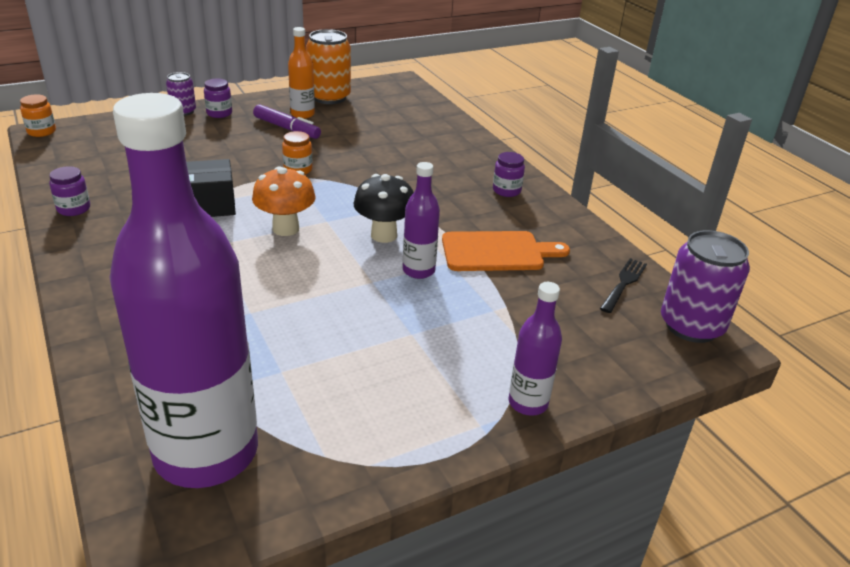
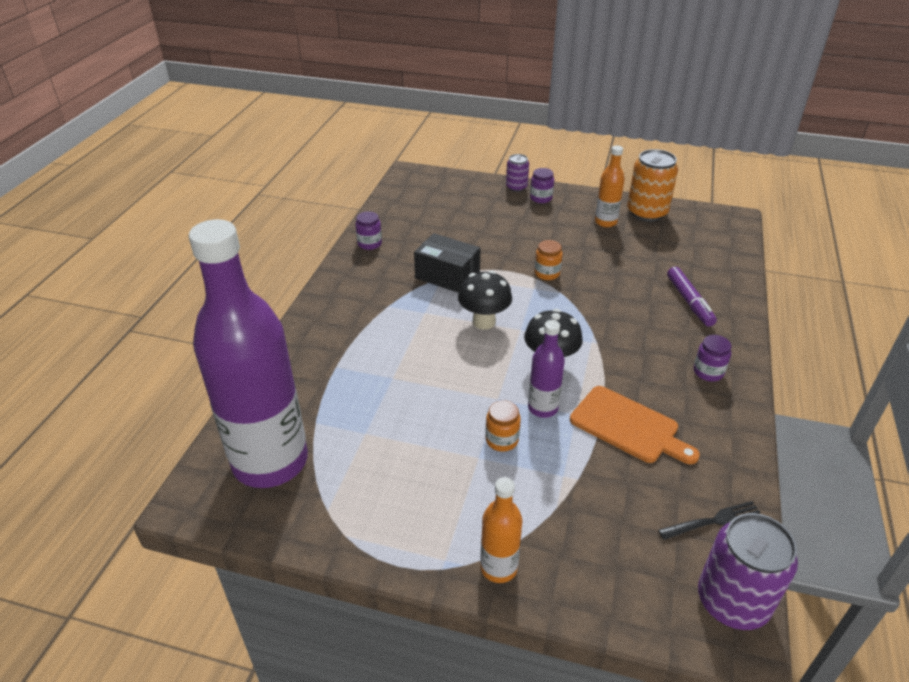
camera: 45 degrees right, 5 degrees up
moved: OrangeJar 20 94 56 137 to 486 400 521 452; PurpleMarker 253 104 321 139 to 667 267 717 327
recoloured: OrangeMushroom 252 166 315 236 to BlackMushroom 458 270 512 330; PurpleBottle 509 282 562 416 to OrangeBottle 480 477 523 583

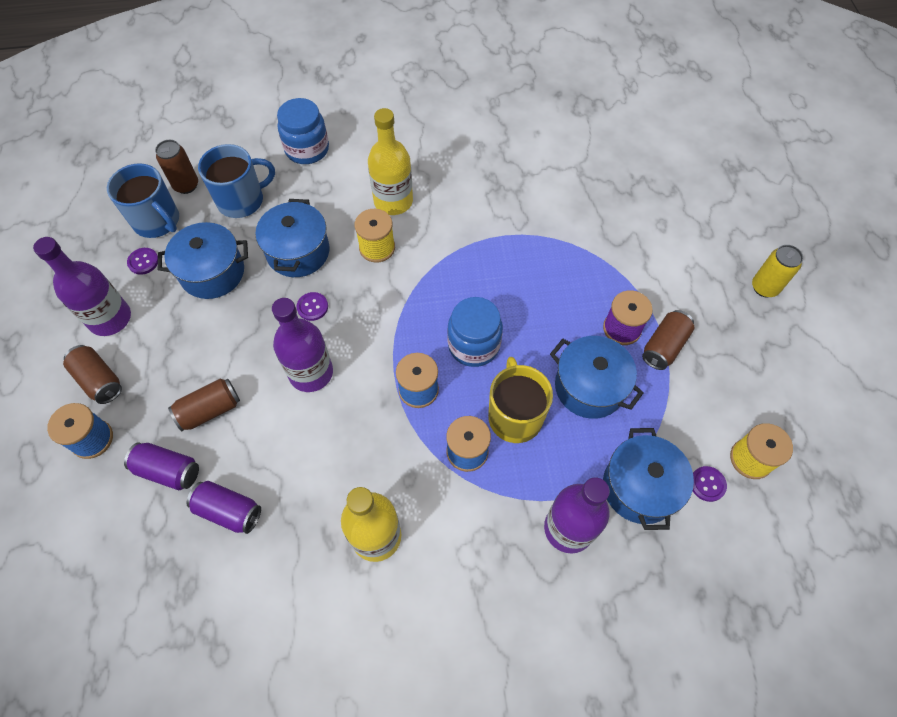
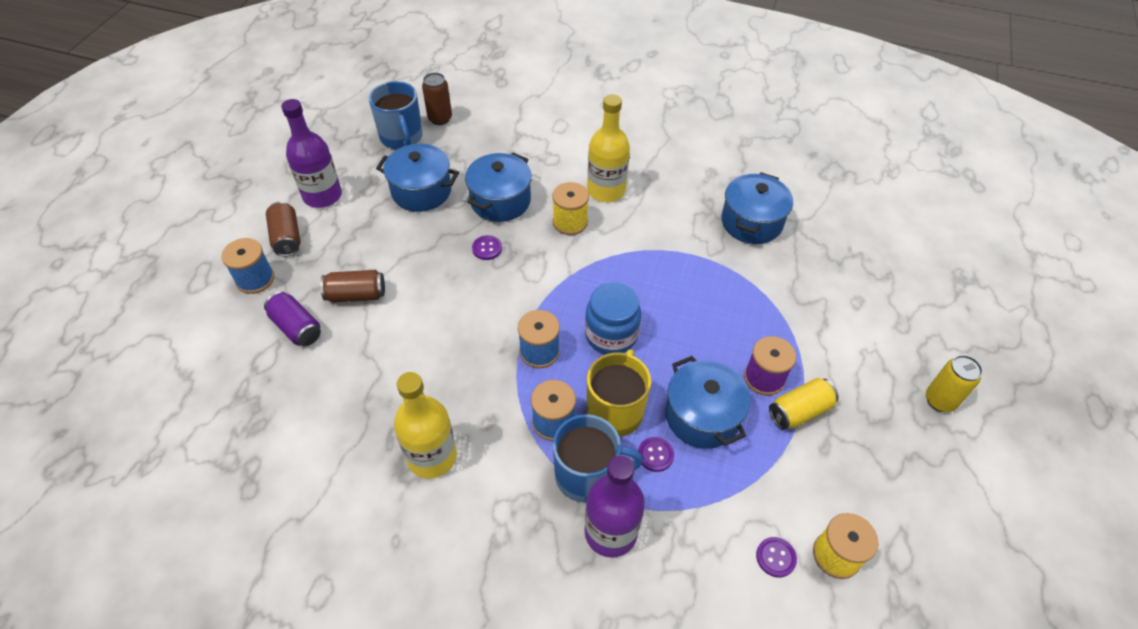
camera: 25 degrees right, 10 degrees down
removed: PurpleCan 187 481 261 534; PurpleBottle 272 298 333 392; BlueJar 277 98 329 164
moved: BlueMug 198 144 275 218 to 553 414 643 503; PurpleButton 127 248 158 275 to 638 437 674 472; BluePot 603 428 694 530 to 721 172 793 244
recoloured: BrownCan 642 310 694 370 to YellowCan 769 378 839 430

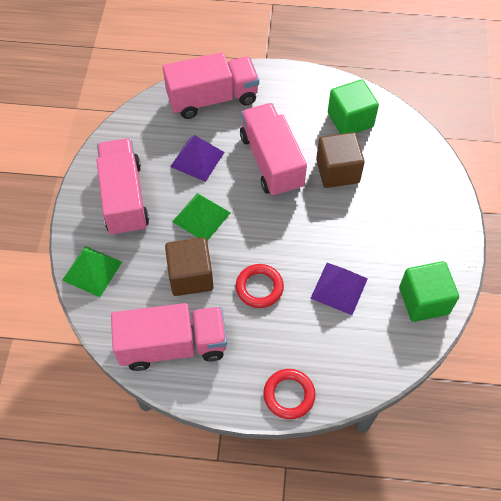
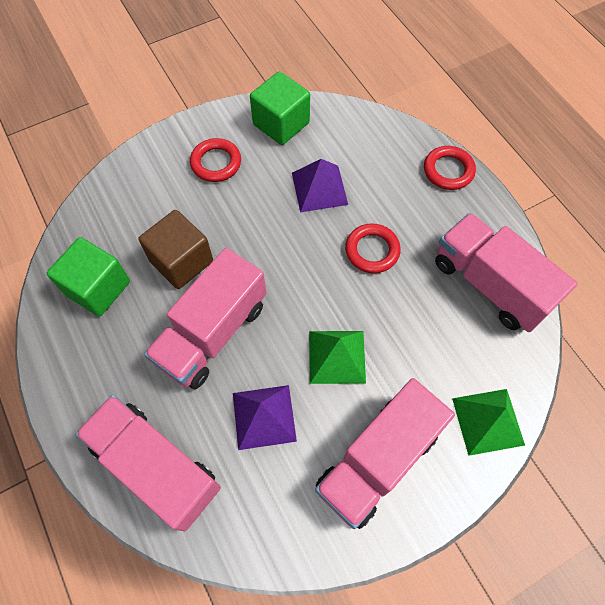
camera: 125 degrees left, 5 degrees up
removed: BrownCube 165 237 213 296
added: RedRing 190 138 241 182

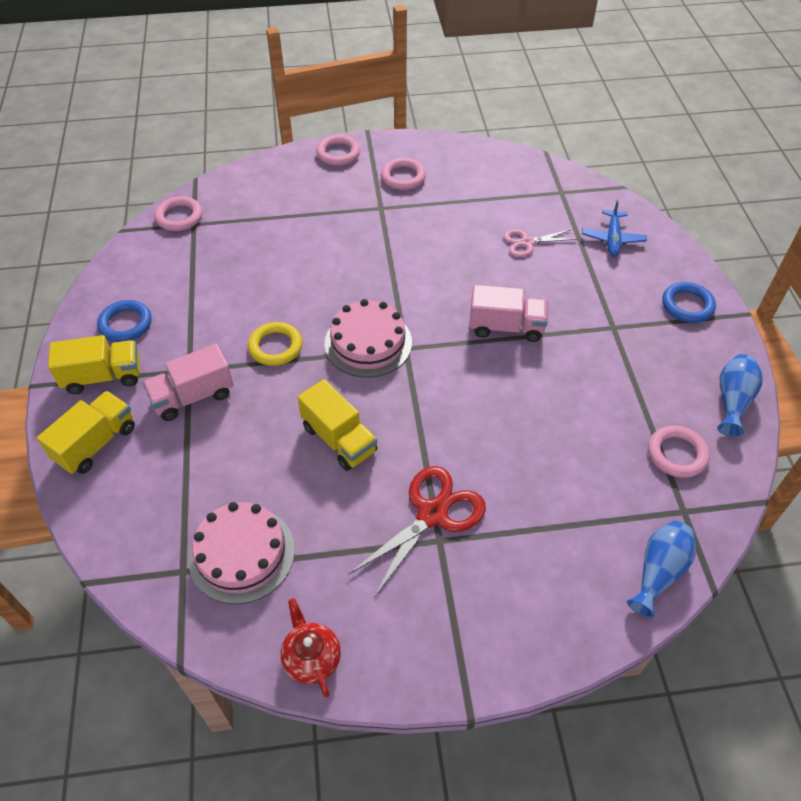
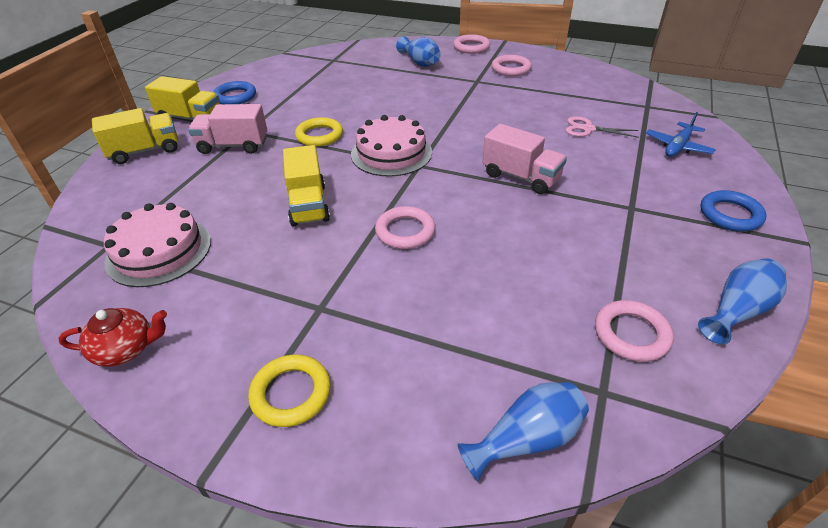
camera: 30 degrees right, 10 degrees down
removed: RedScissors 348 466 486 598
added: YellowRing 248 354 331 427; BlueVase 396 36 441 67
moved: PinkRing 154 196 202 231 to 375 206 435 249
turned: RedTeapot 280 598 341 697 = 58 308 167 367 75 degrees clockwise

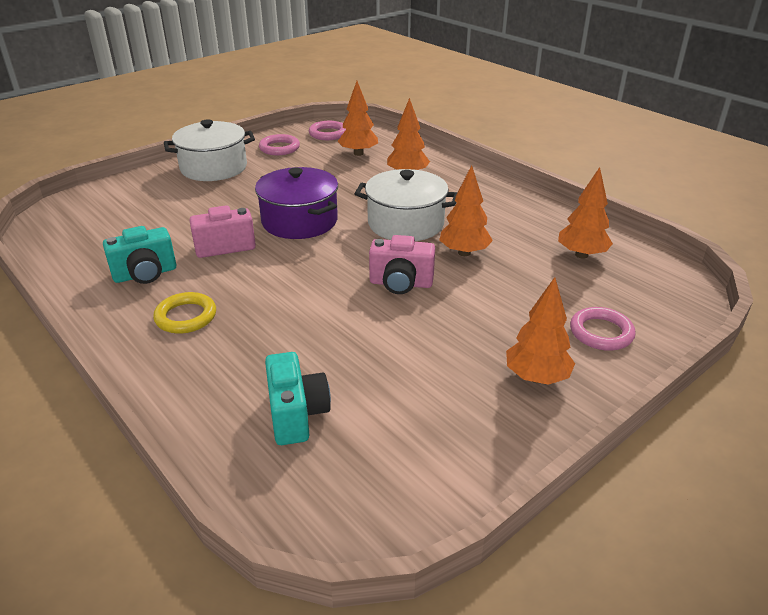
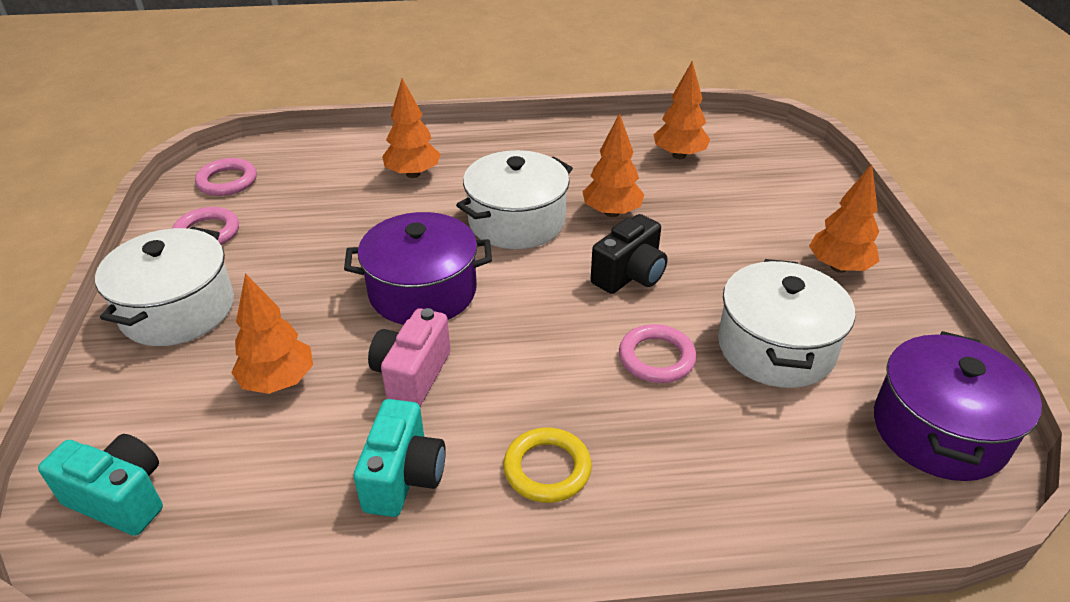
camera: 55 degrees left, 5 degrees up
added: WhitePot 718 259 855 388; PurplePot 874 331 1042 481
moved: TurquoiseCamera 265 352 331 445 to 38 434 163 536; OrangeTree 338 81 378 156 to 231 273 313 394; PinkRing 570 307 636 351 to 619 324 697 383
recoloured: PinkCamera 369 235 435 294 to BlackCamera 591 214 668 294

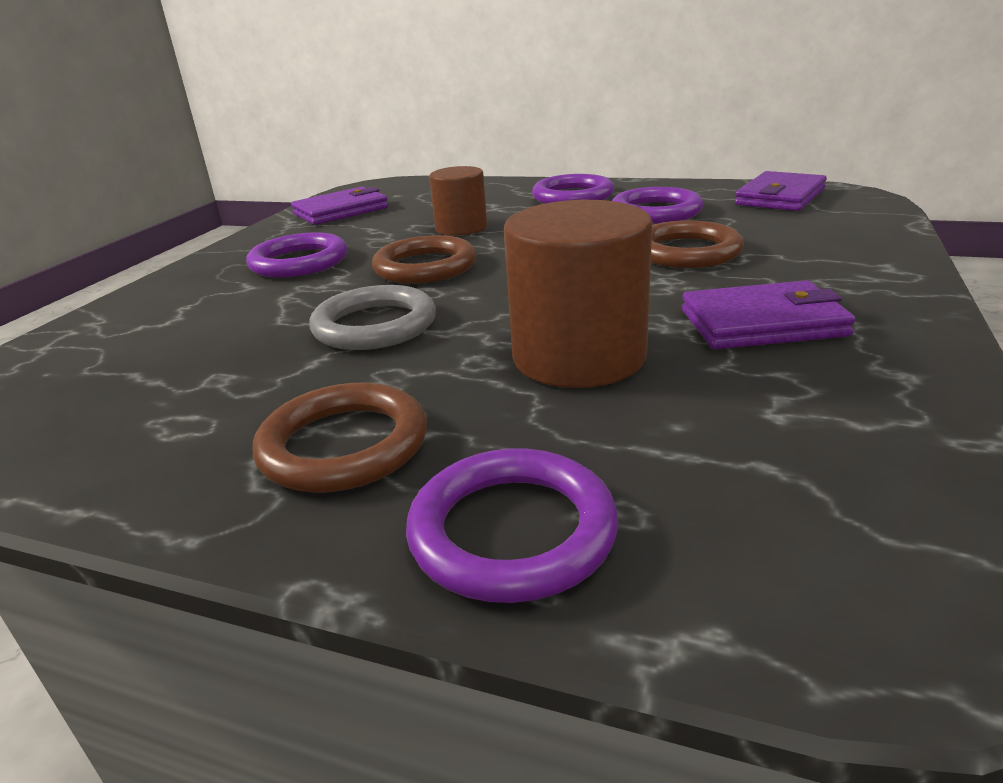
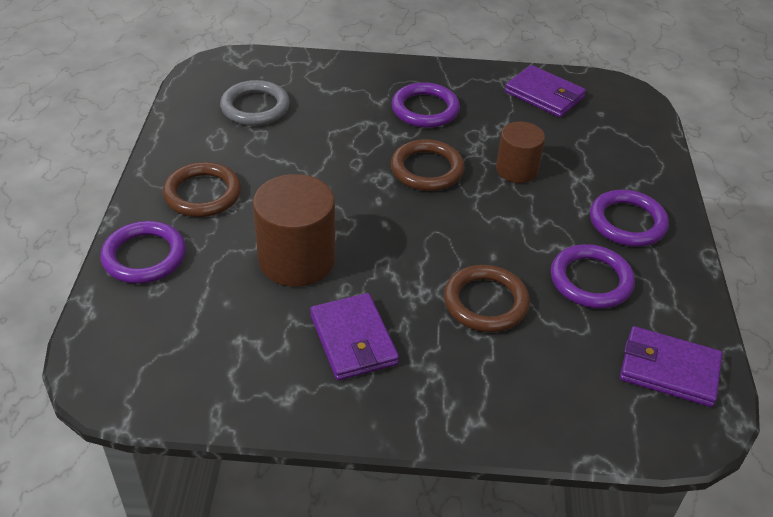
camera: 70 degrees right, 15 degrees up
moved: GreyRing 309 285 436 350 to 220 80 290 126

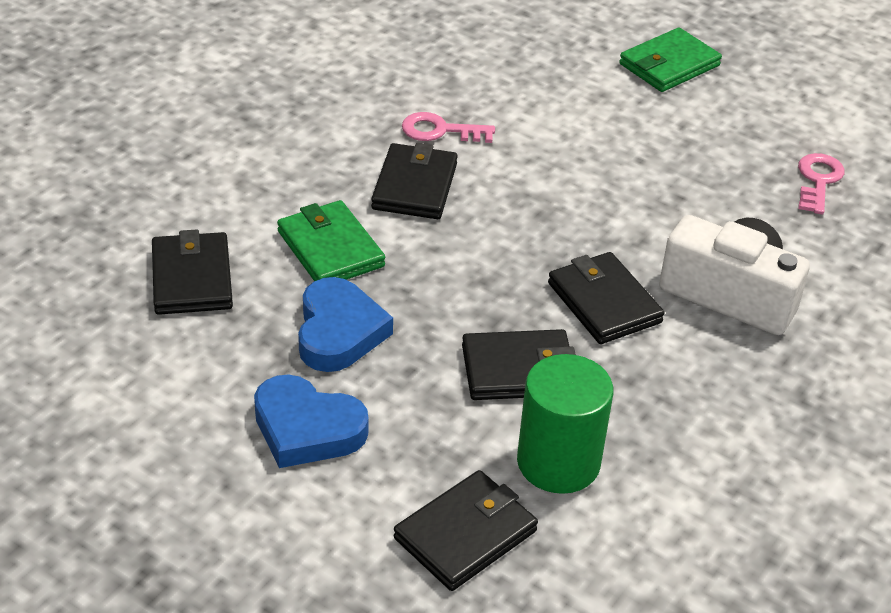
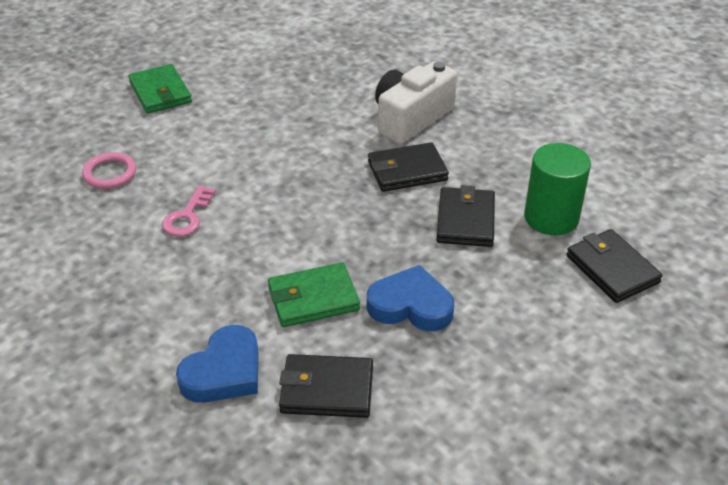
camera: 75 degrees left, 0 degrees up
removed: BlackWallet 371 142 458 219; PinkKey 798 153 845 214
added: PinkRing 82 152 136 189
moved: BlueHeart 254 374 369 468 to 176 325 258 403

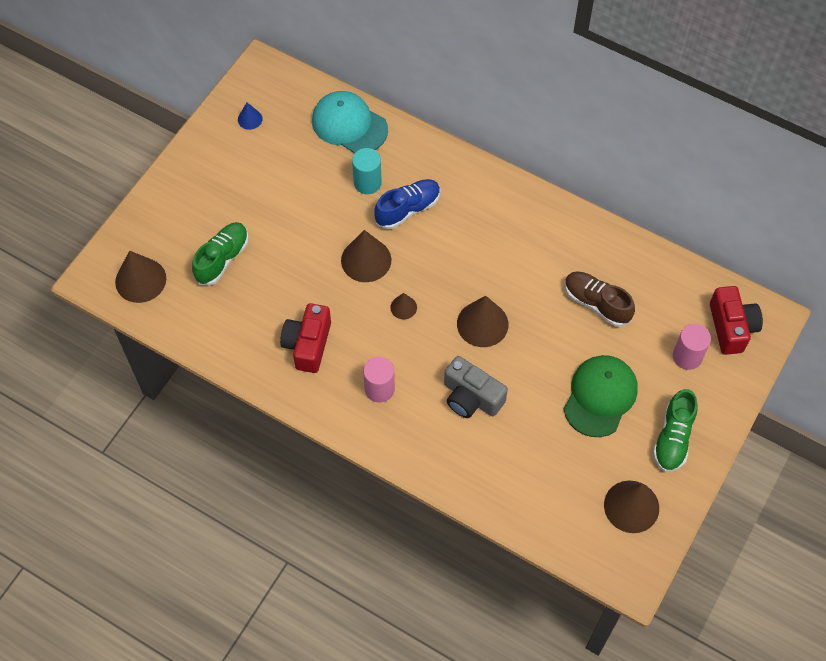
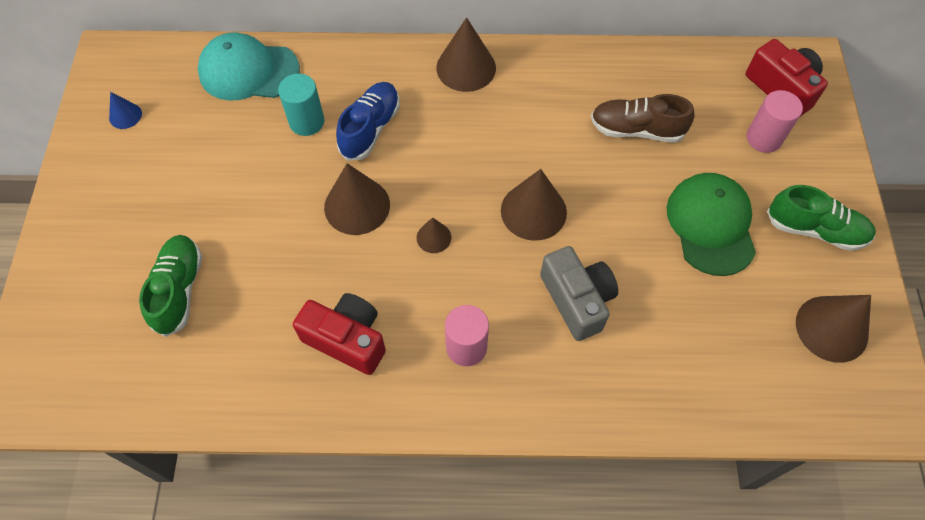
camera: 30 degrees left, 0 degrees up
moved: BrownCone 115 250 166 303 to 436 17 496 92
turned: RedCamera 280 303 331 373 = 293 293 386 375 135 degrees clockwise; GreyCamera 444 356 508 418 = 540 246 618 341 120 degrees counterclockwise; GreenShoe 653 389 698 472 = 767 185 876 251 60 degrees counterclockwise

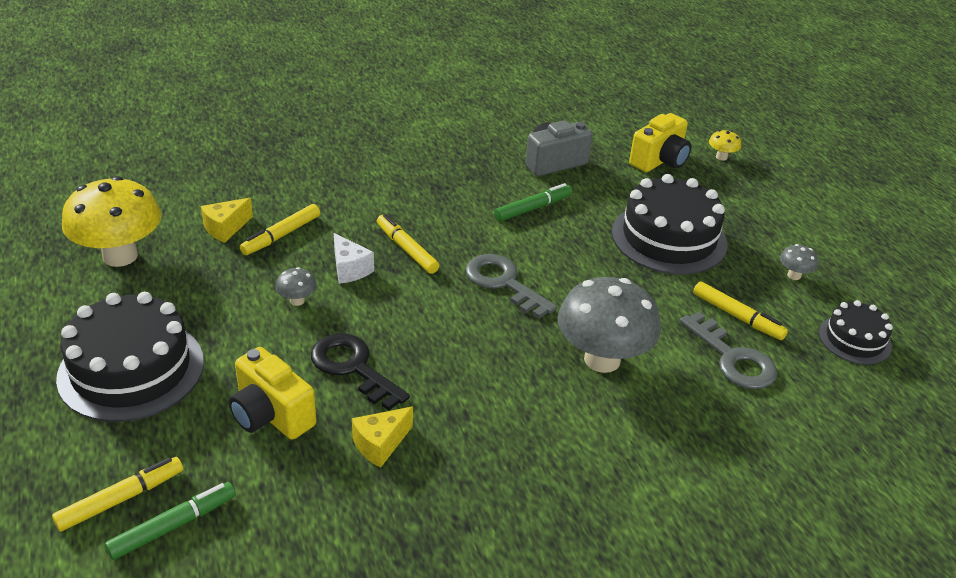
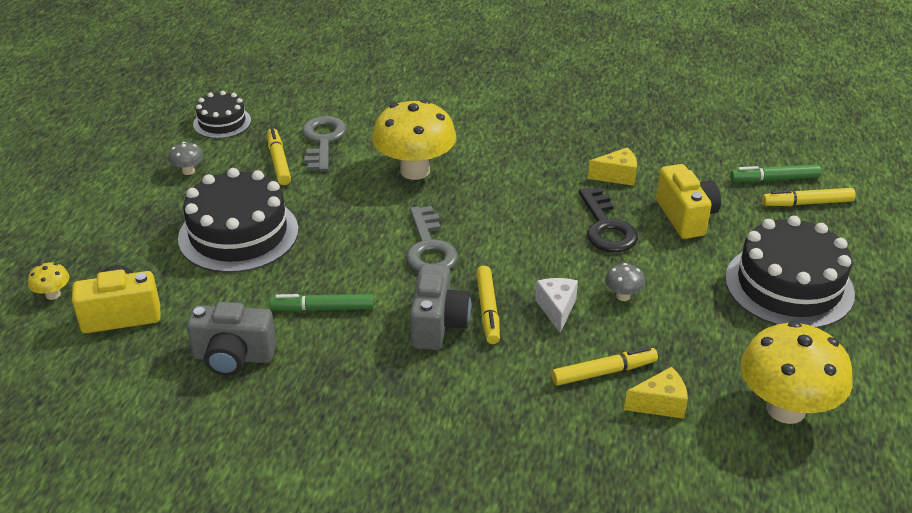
camera: 145 degrees left, 0 degrees up
added: GreyCamera 410 264 471 350
recoloured: GreyMushroom 558 277 661 373 to YellowMushroom 372 100 456 180

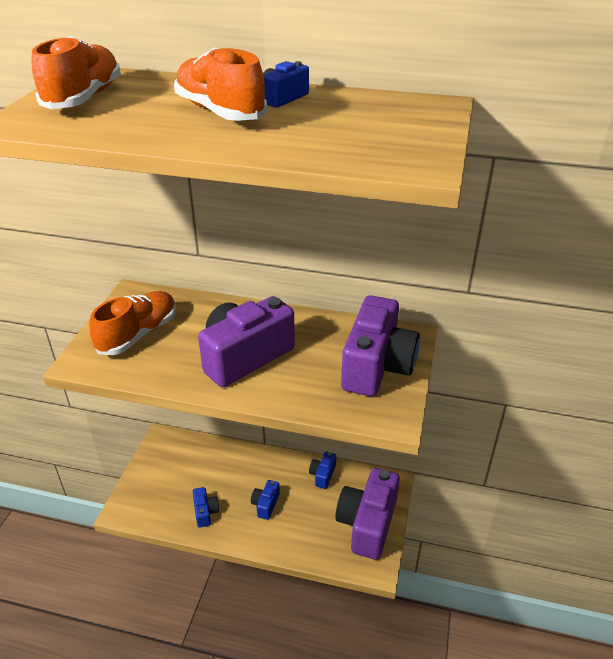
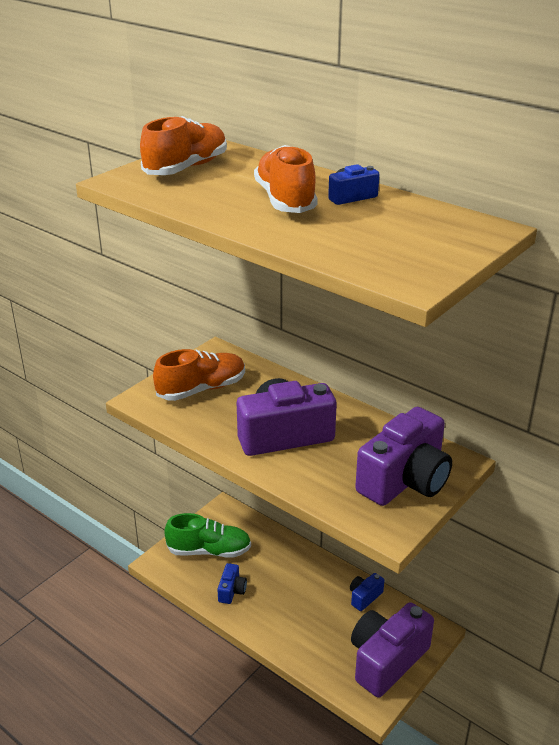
camera: 25 degrees right, 5 degrees down
removed: BlueCamera 251 480 280 520
added: GreenShoe 164 513 251 558

